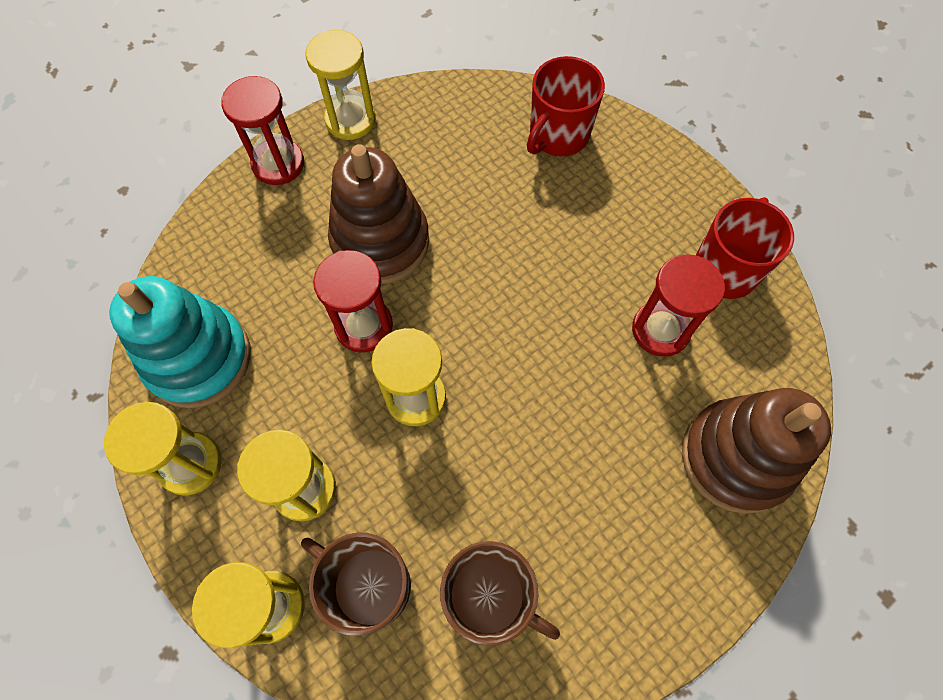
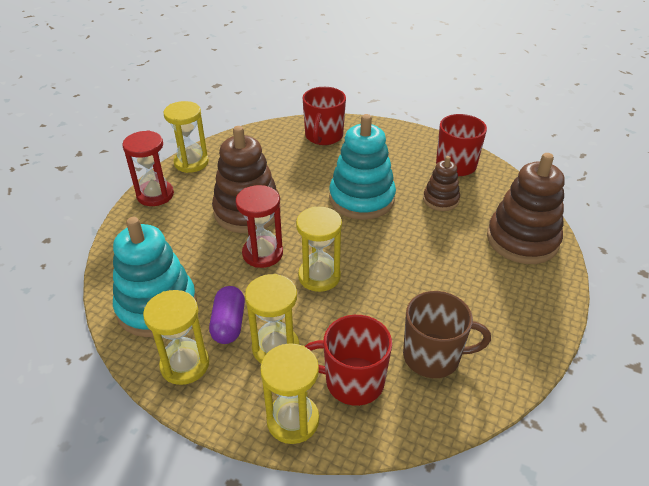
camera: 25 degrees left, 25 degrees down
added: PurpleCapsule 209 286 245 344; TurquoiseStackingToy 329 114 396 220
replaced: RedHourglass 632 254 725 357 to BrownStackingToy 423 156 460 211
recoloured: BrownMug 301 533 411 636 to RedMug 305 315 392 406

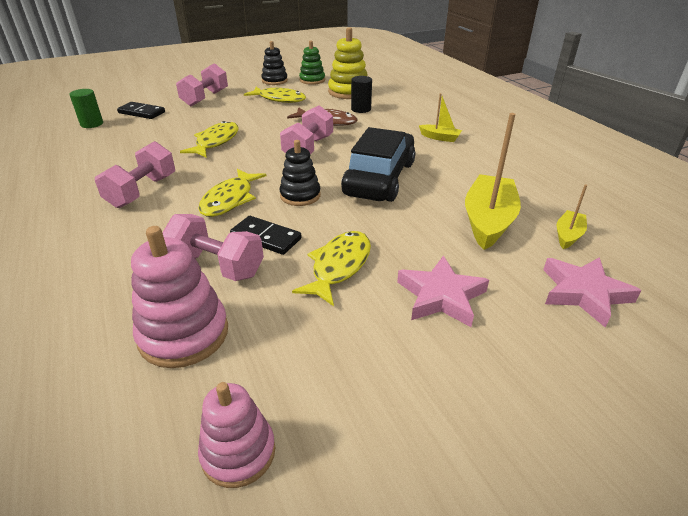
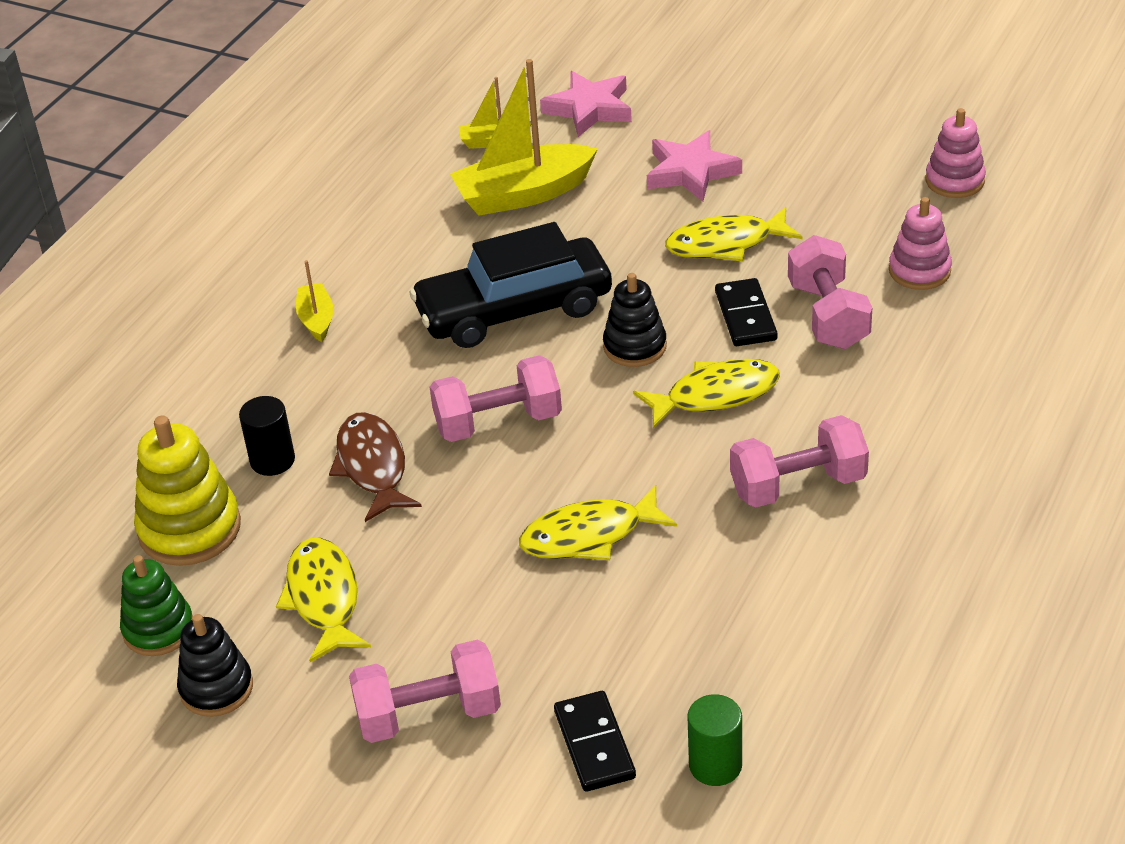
camera: 125 degrees left, 5 degrees up
resized: PinkStackingToy 131 226 228 368 = 889 197 952 290 x0.66

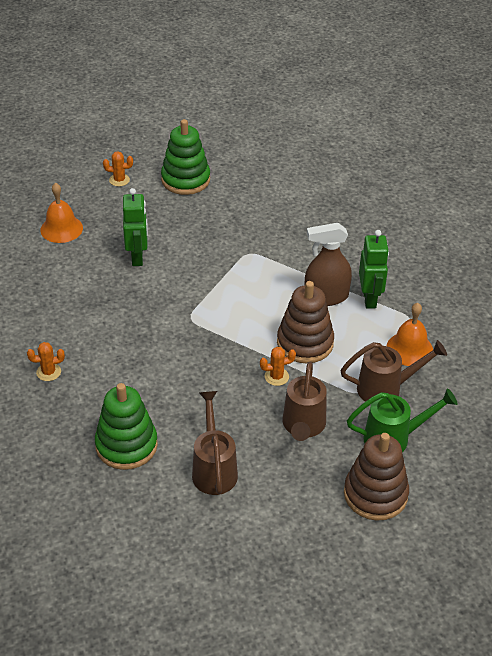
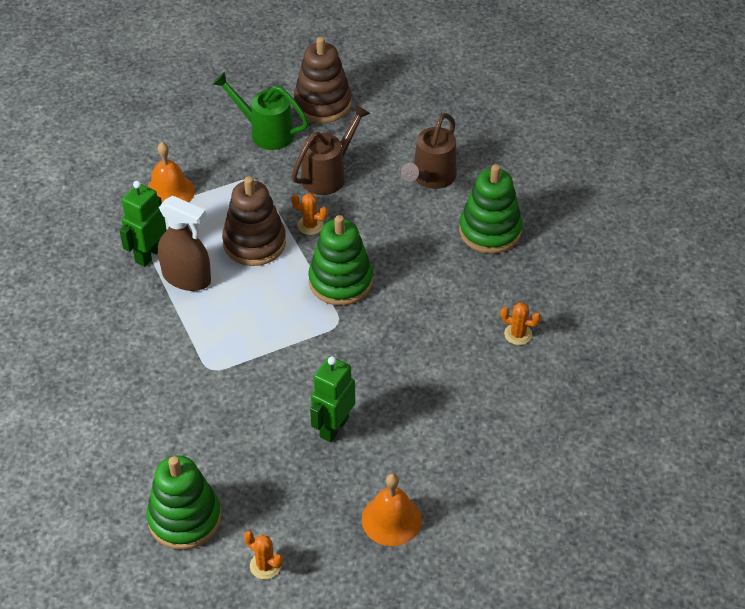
camera: 145 degrees left, 5 degrees up
removed: BrownWateringCan 340 340 447 402
added: GreenStackingToy 308 215 373 306

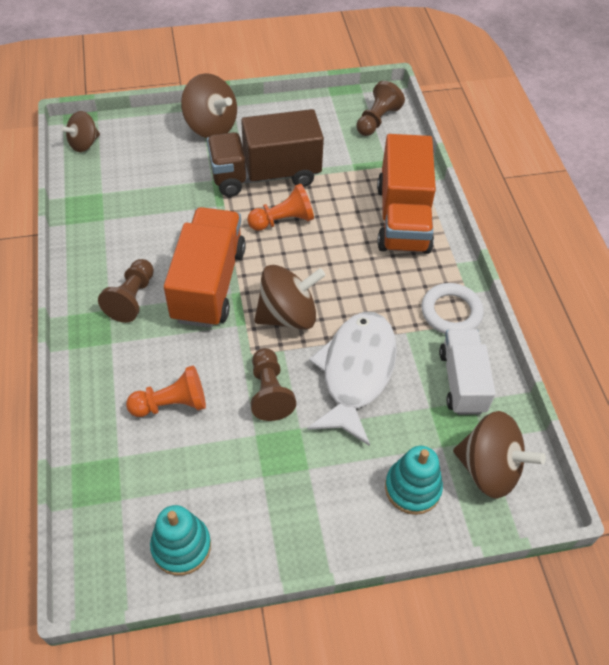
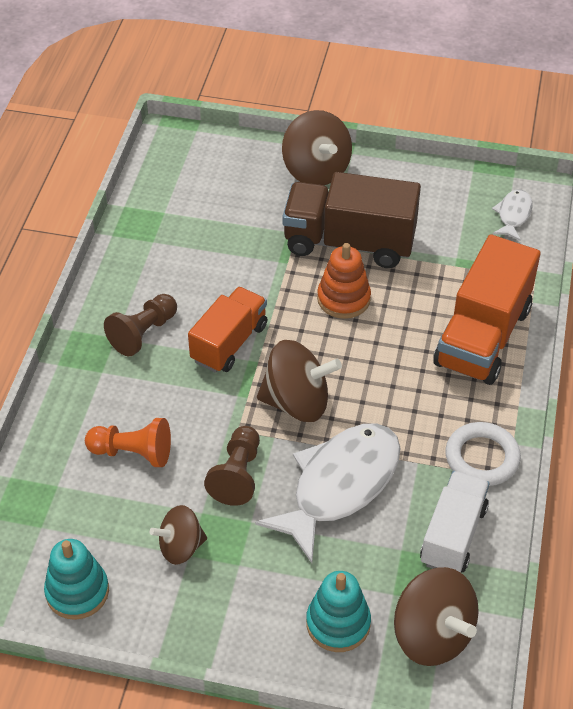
camera: 25 degrees right, 5 degrees down
moved: BrownSpinningTop 60 111 100 152 to 150 505 207 565
replaced: OrangePawn 247 184 314 231 to OrangeStackingToy 317 243 371 319; BrownPawn 356 81 405 136 to WhiteFish 492 189 533 241
resized: OrangeTruck 164 207 246 328 = 188 287 267 373 x0.65

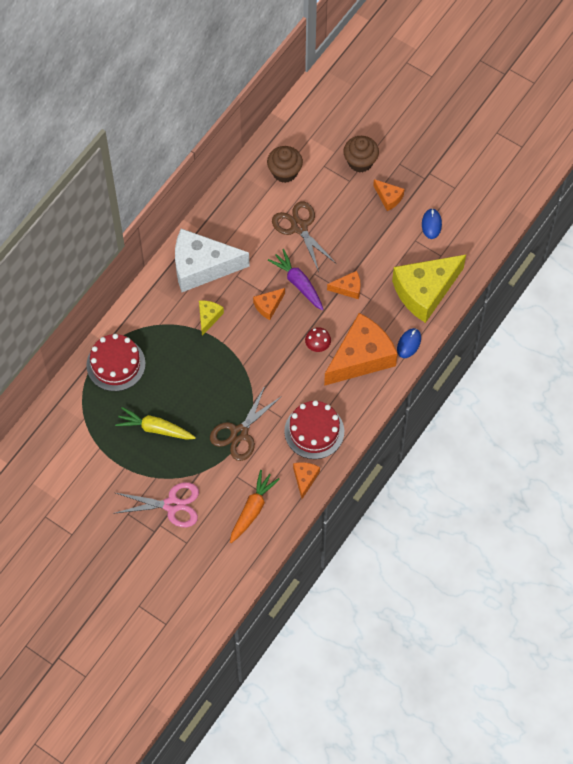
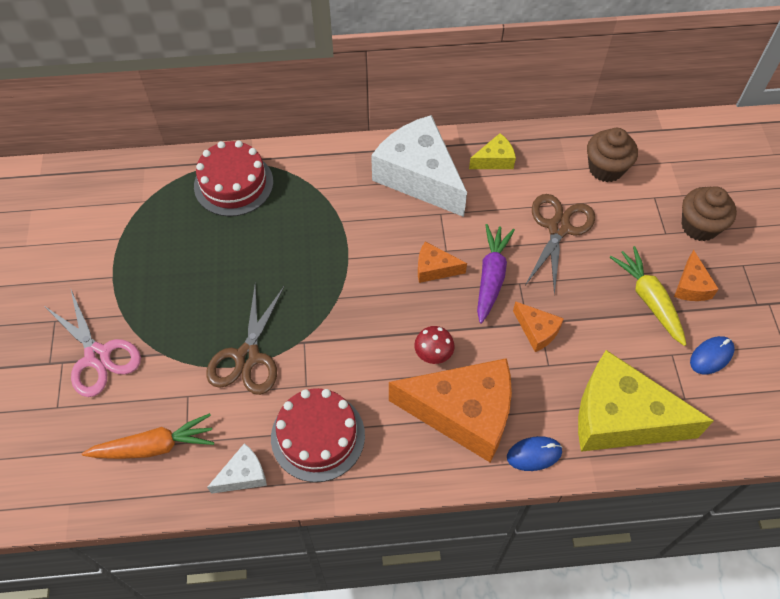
camera: 50 degrees right, 5 degrees down
moved: YellowCheese 199 300 224 336 to 469 133 516 169; YellowCarrot 115 407 196 440 to 610 246 687 346
recoloured: OrangeCheese 293 462 320 499 to WhiteCheese 207 443 267 494
turned: BrownScissors 210 386 282 461 = 206 283 284 395 75 degrees counterclockwise

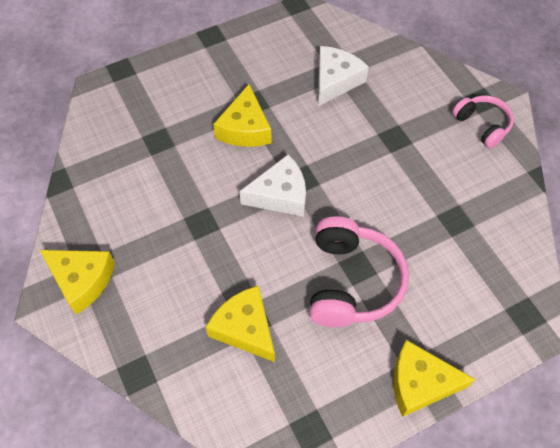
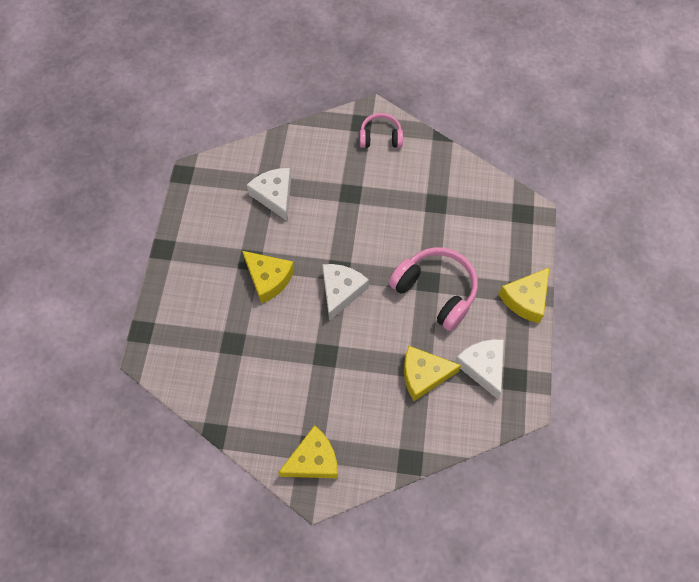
camera: 55 degrees left, 5 degrees up
added: WhiteCheese 454 339 504 399

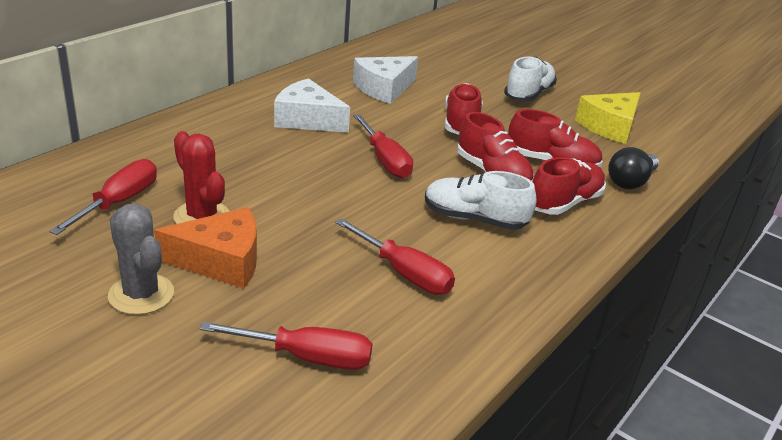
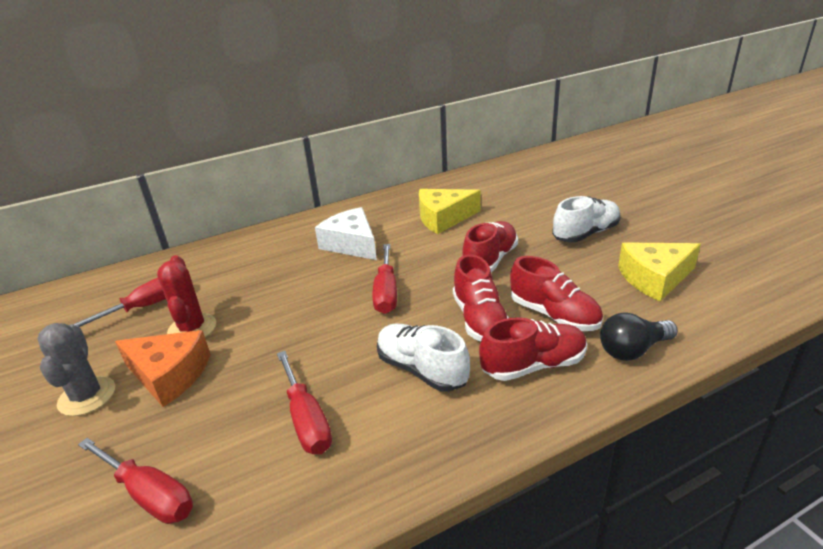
camera: 30 degrees right, 0 degrees up
recoloured: WhiteCheese 353 56 418 104 to YellowCheese 419 189 481 234

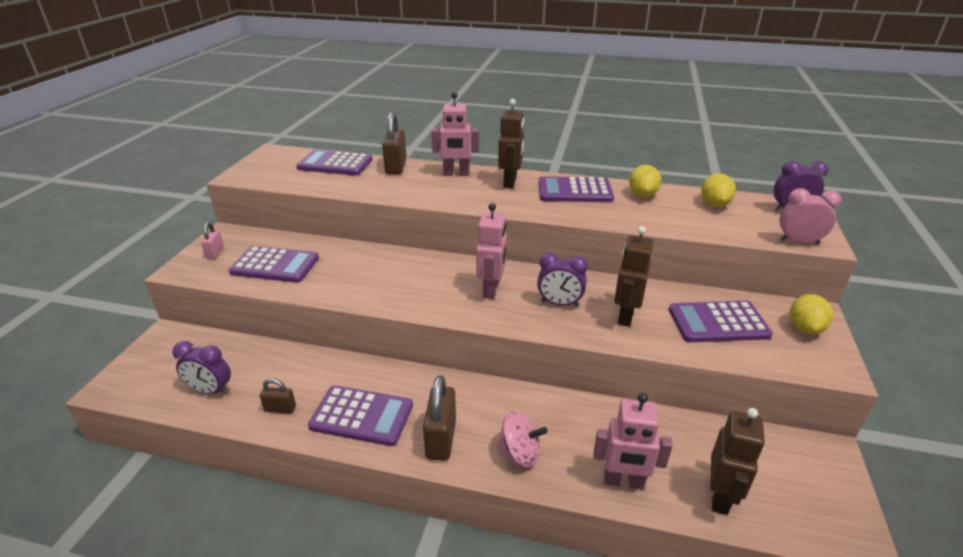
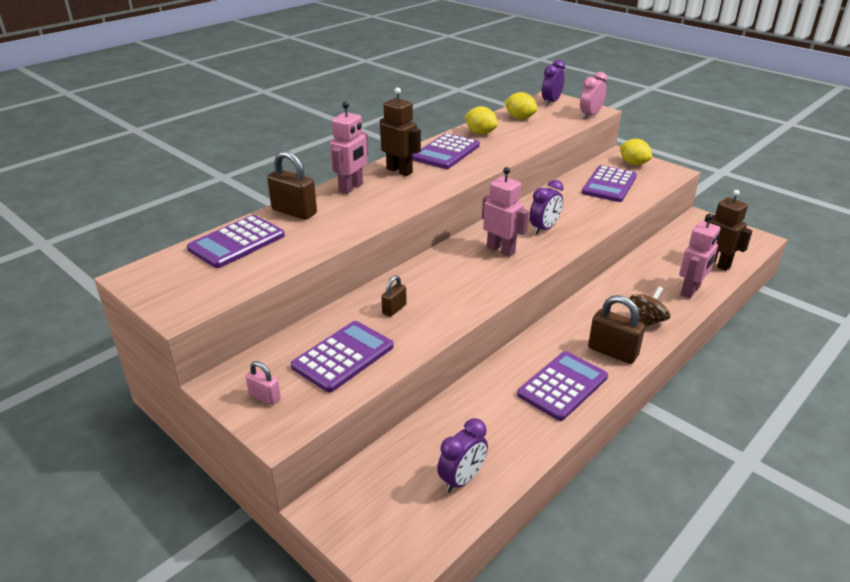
camera: 60 degrees left, 0 degrees up
removed: BrownRobot 614 226 653 327
moved: BrownPadlock 260 378 296 414 to 381 275 407 317
recoloured: PinkSpinningTop 496 411 548 467 to BrownSpinningTop 629 286 670 327

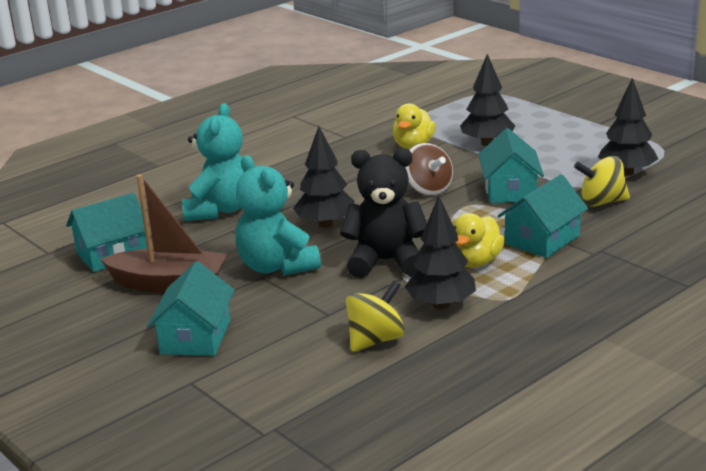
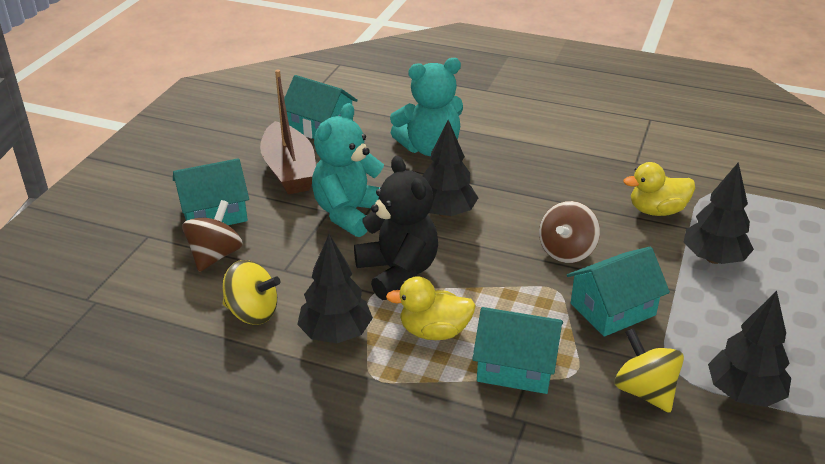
camera: 60 degrees right, 10 degrees up
added: BrownSpinningTop 182 200 243 272

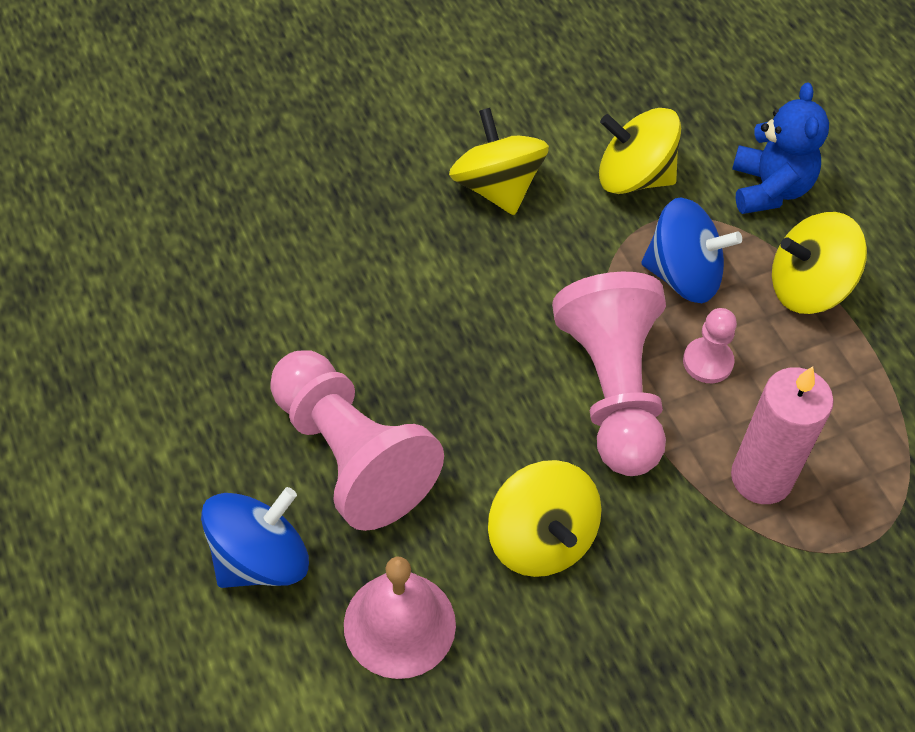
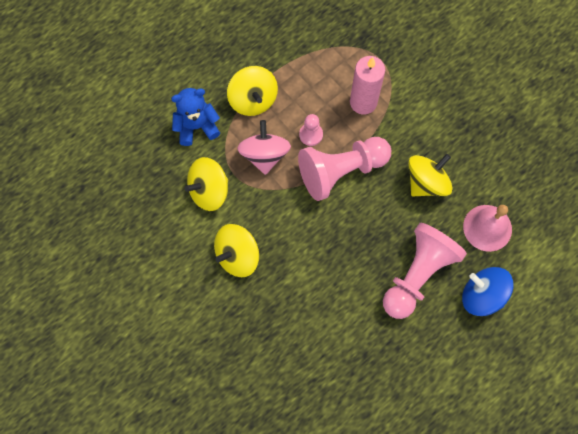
camera: 105 degrees left, 15 degrees up
recoloured: BlueSpinningTop 641 198 742 303 to PinkSpinningTop 237 120 291 175
turned: YellowSpinningTop 599 108 681 194 = 185 157 228 211 60 degrees clockwise

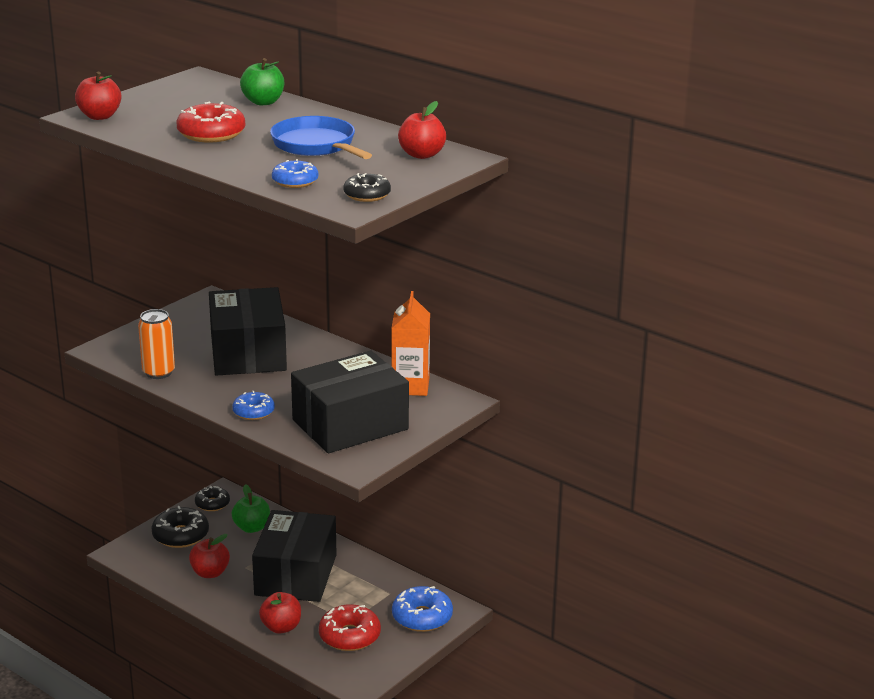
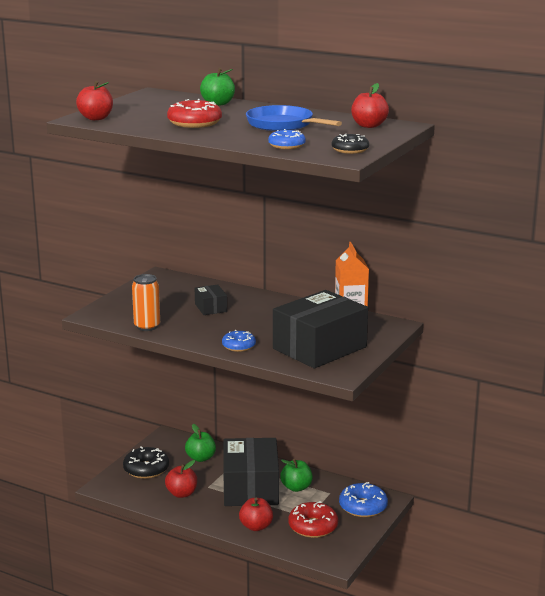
camera: 10 degrees left, 5 degrees down
removed: BlackDonut 195 486 230 511
added: GreenApple 280 459 313 492
resized: BlackBox 209 287 287 376 = 195 285 227 315 x0.44

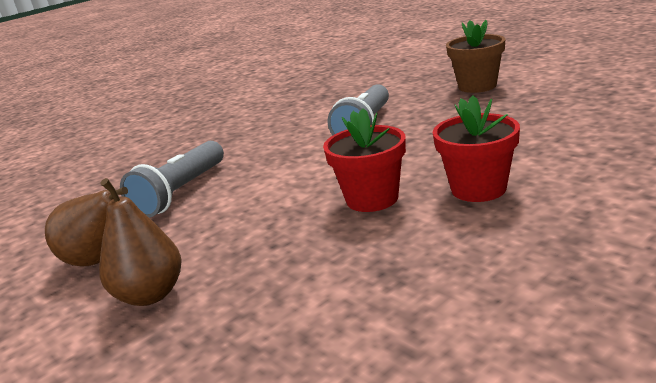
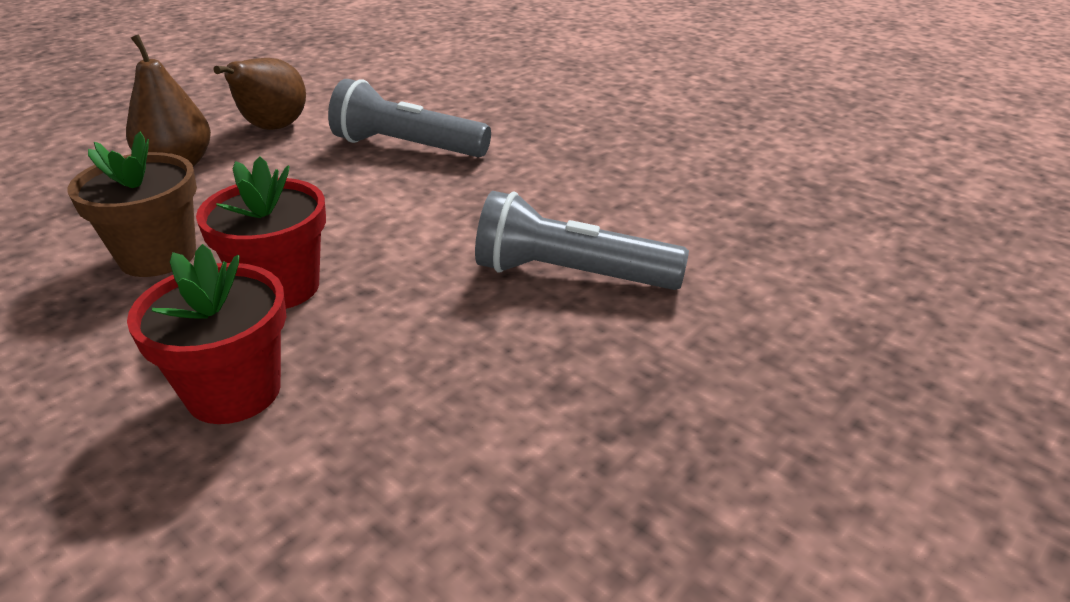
camera: 80 degrees right, 10 degrees up
moved: BrownFlowerPot 446 20 505 93 to 68 132 197 277

